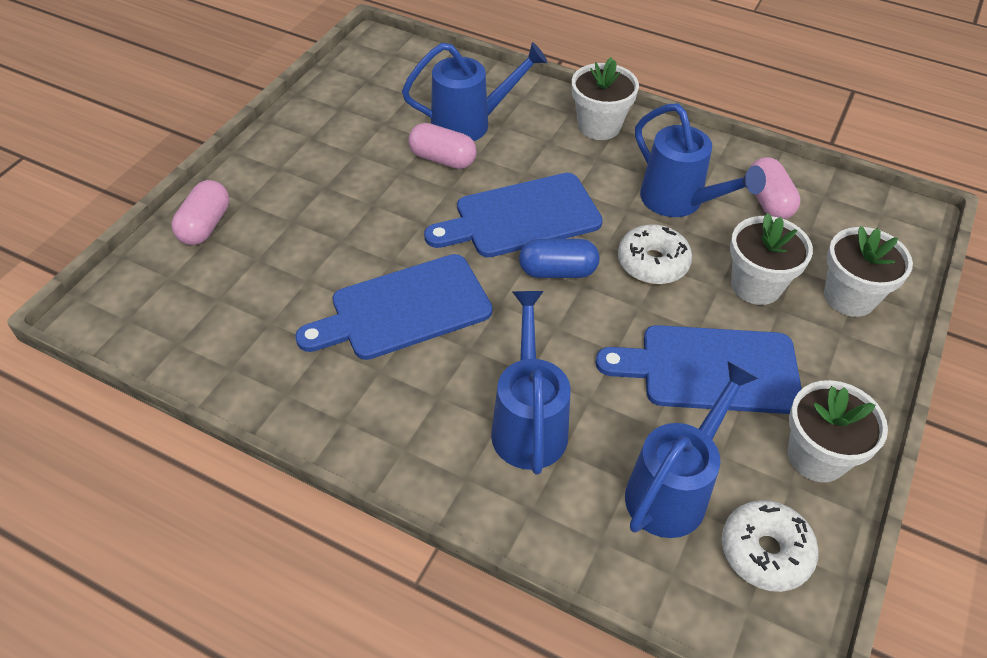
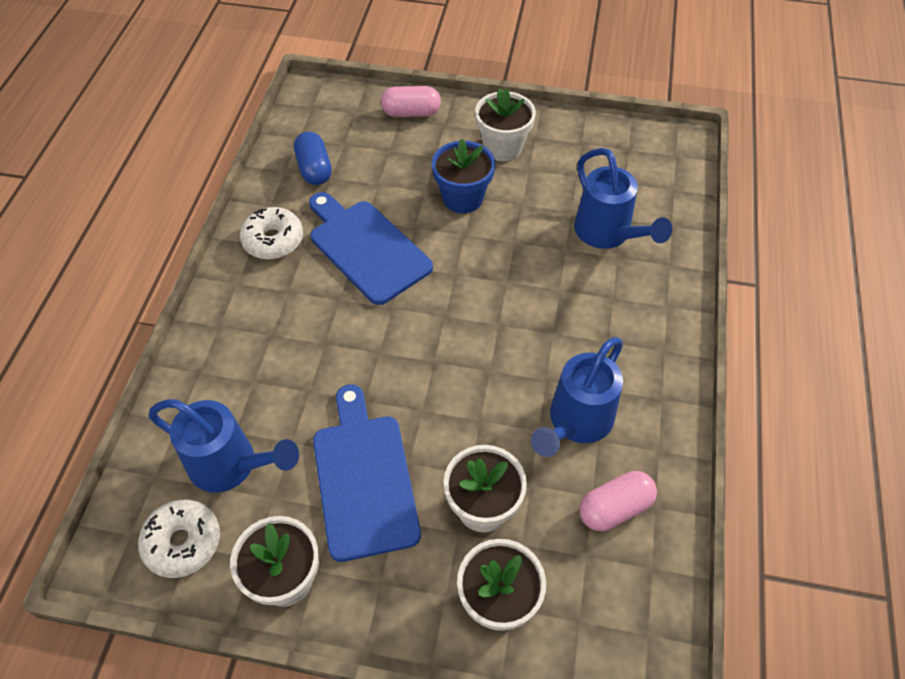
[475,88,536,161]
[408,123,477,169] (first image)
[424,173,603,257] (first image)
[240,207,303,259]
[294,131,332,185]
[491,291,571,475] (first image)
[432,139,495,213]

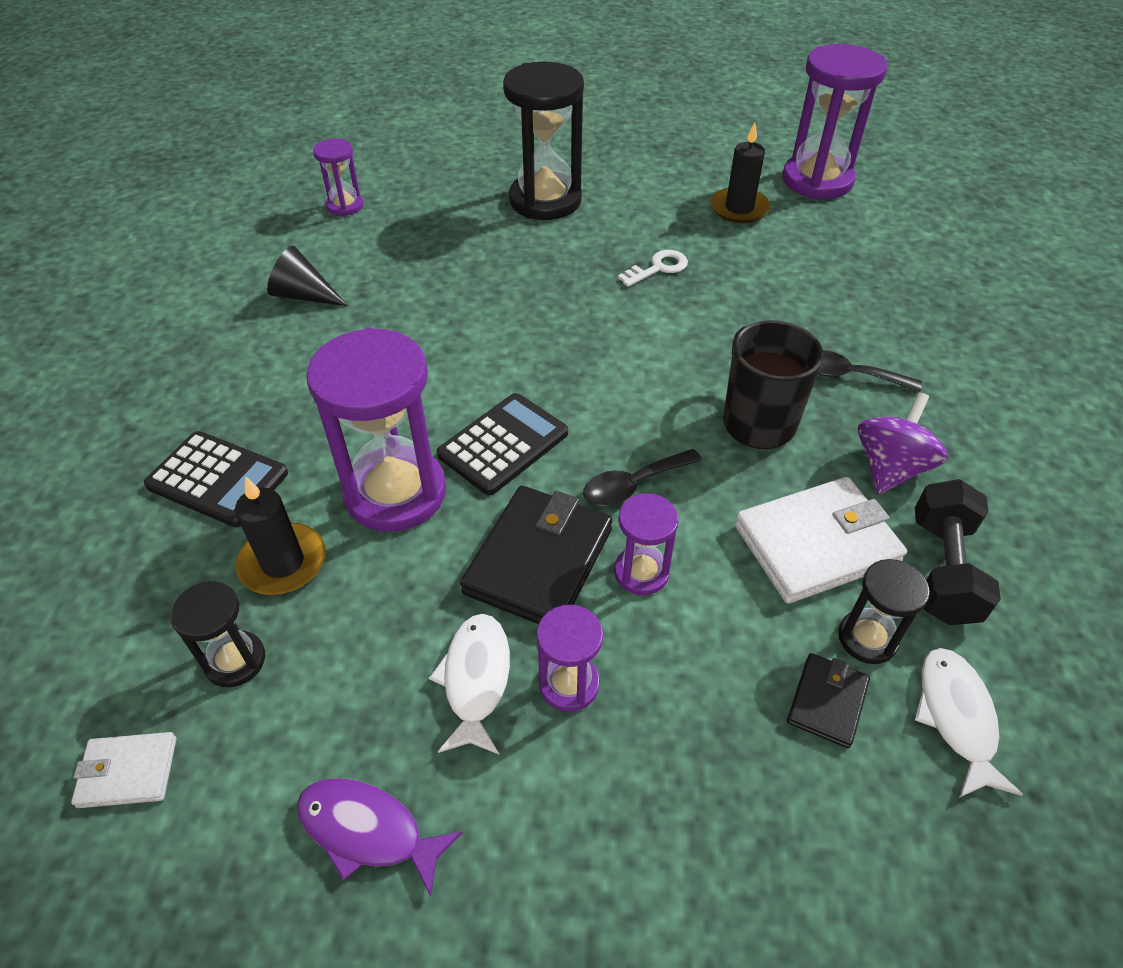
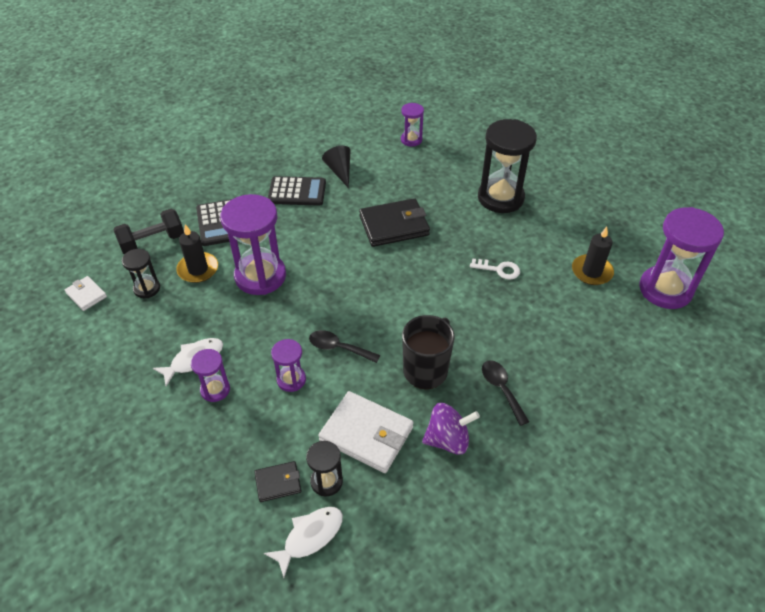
[268,176,326,206]
[113,209,184,254]
[359,198,430,247]
[297,778,463,896] (first image)

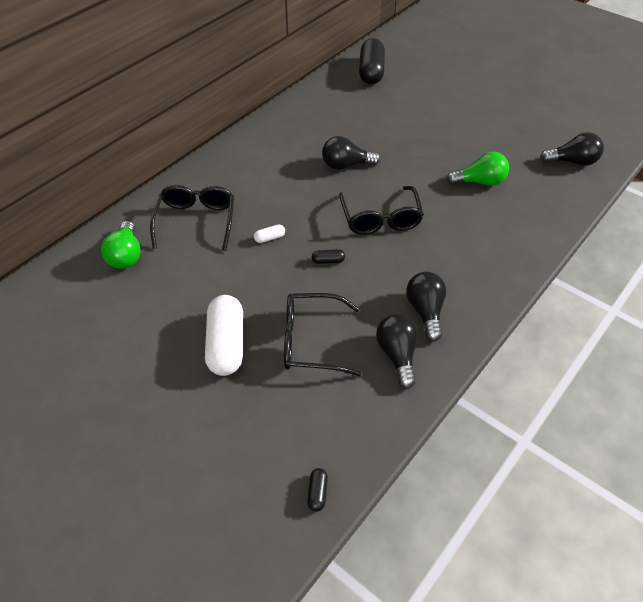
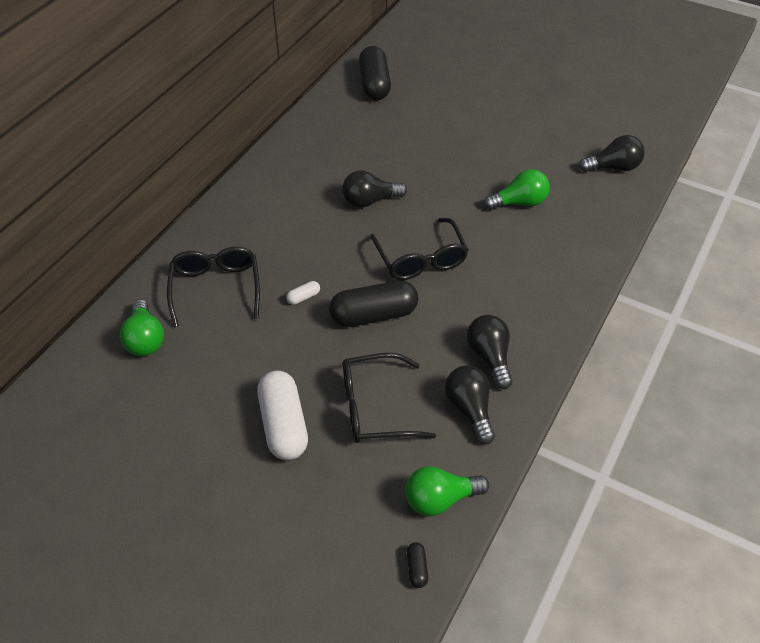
[329,281,418,327]
[405,466,489,516]

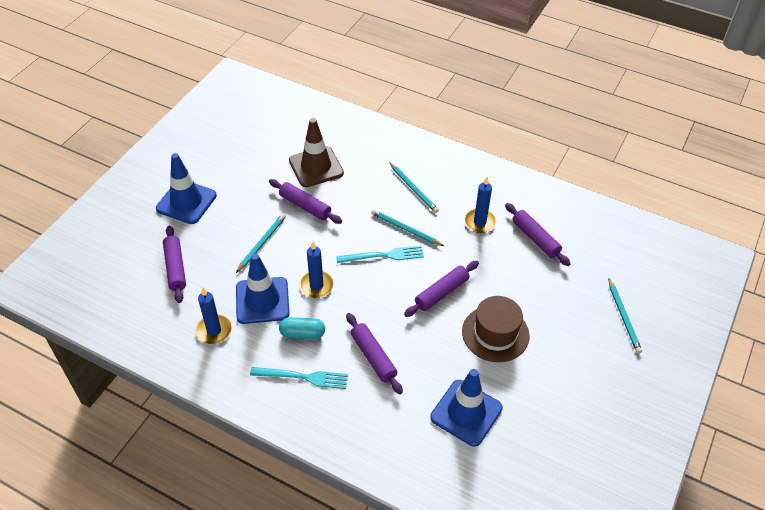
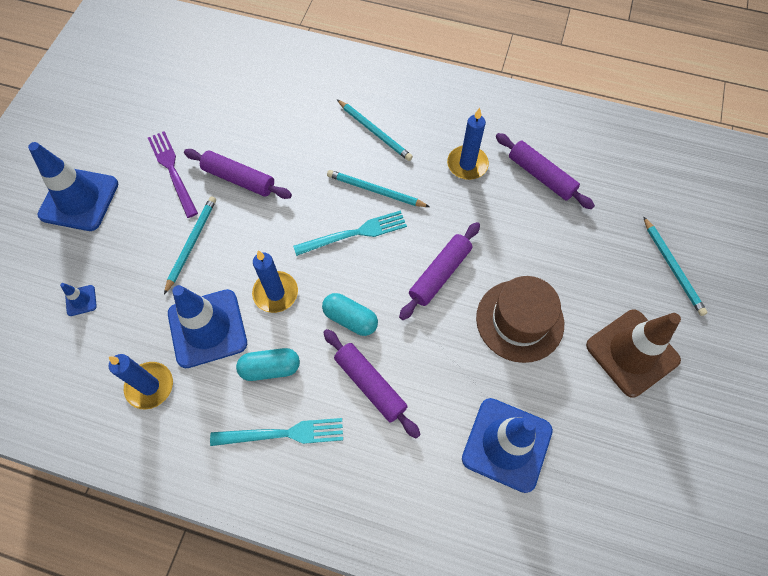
[586,310,681,397]
[60,283,97,316]
[148,131,198,218]
[322,293,378,336]

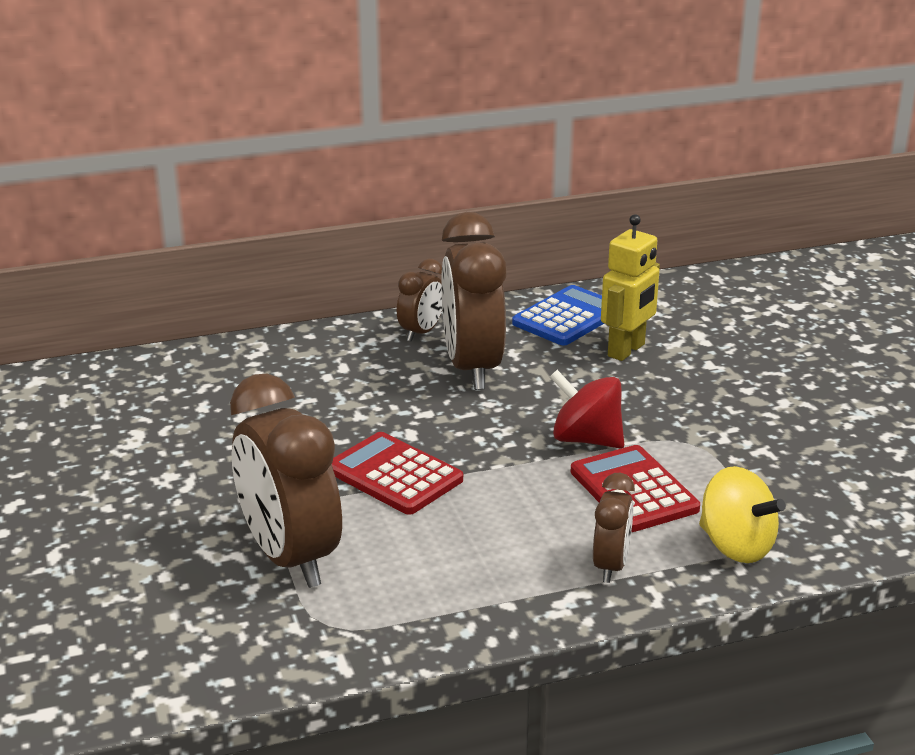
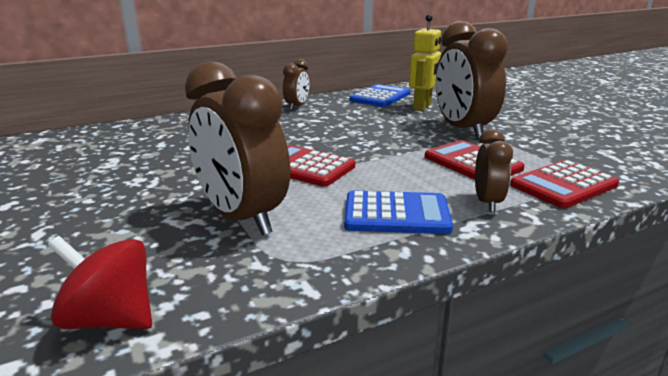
[436,21,508,140]
[48,236,152,329]
[510,160,619,208]
[344,190,453,234]

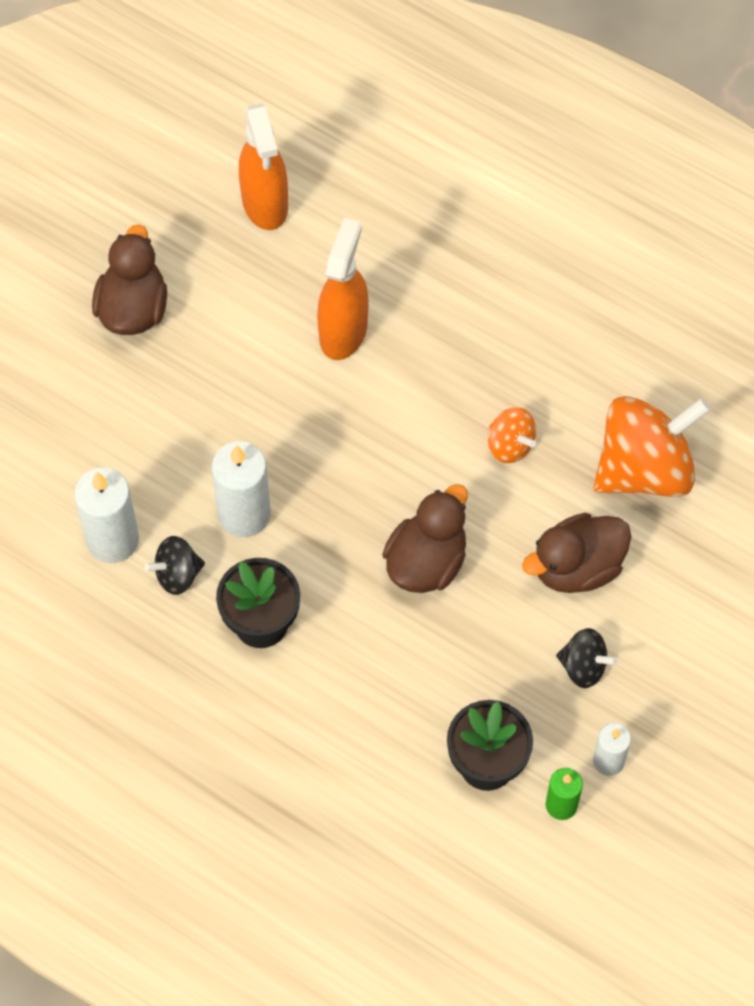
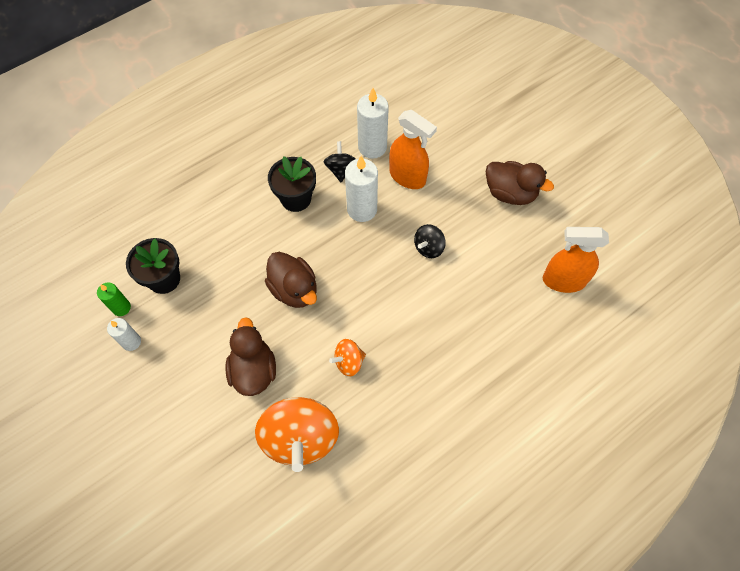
[389,110,437,189]
[414,224,446,258]

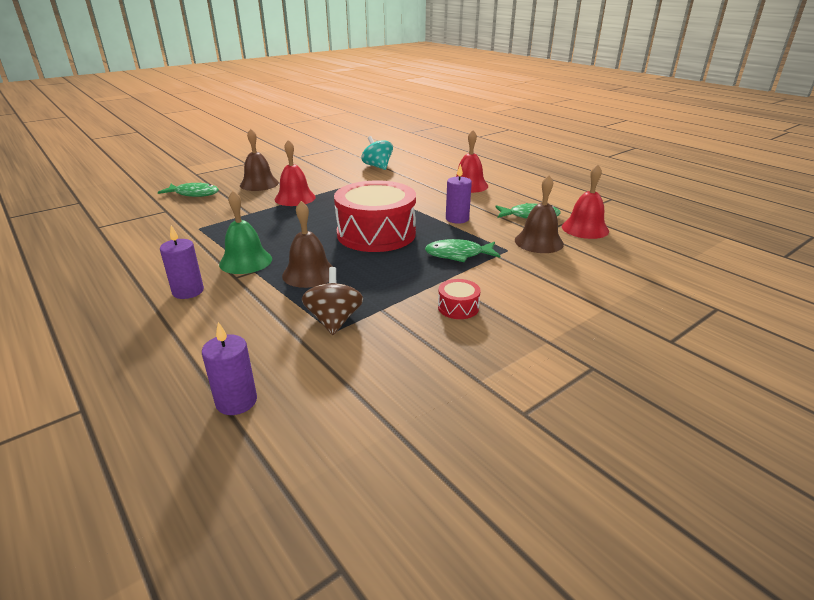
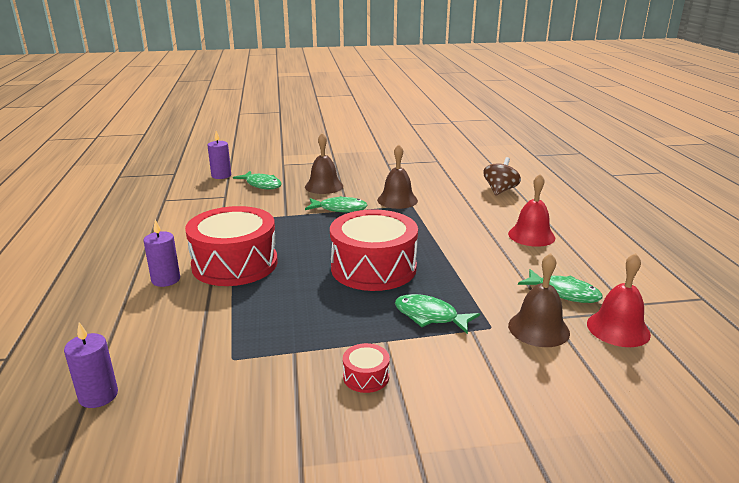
[361,136,393,170] (first image)
[305,196,368,212]
[207,131,231,179]
[185,206,278,286]
[377,144,418,209]
[483,157,521,196]

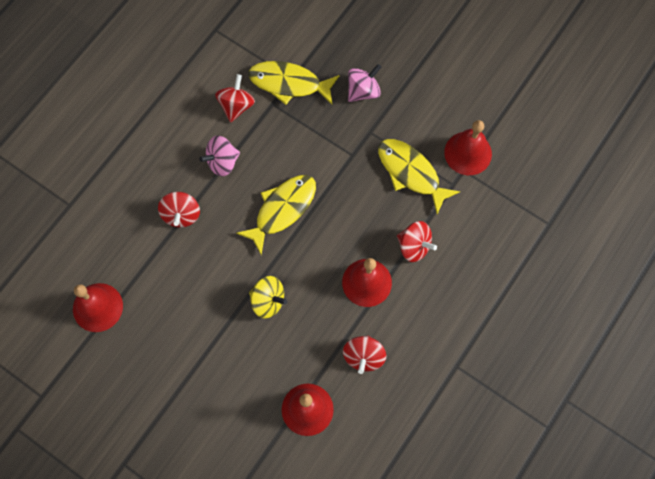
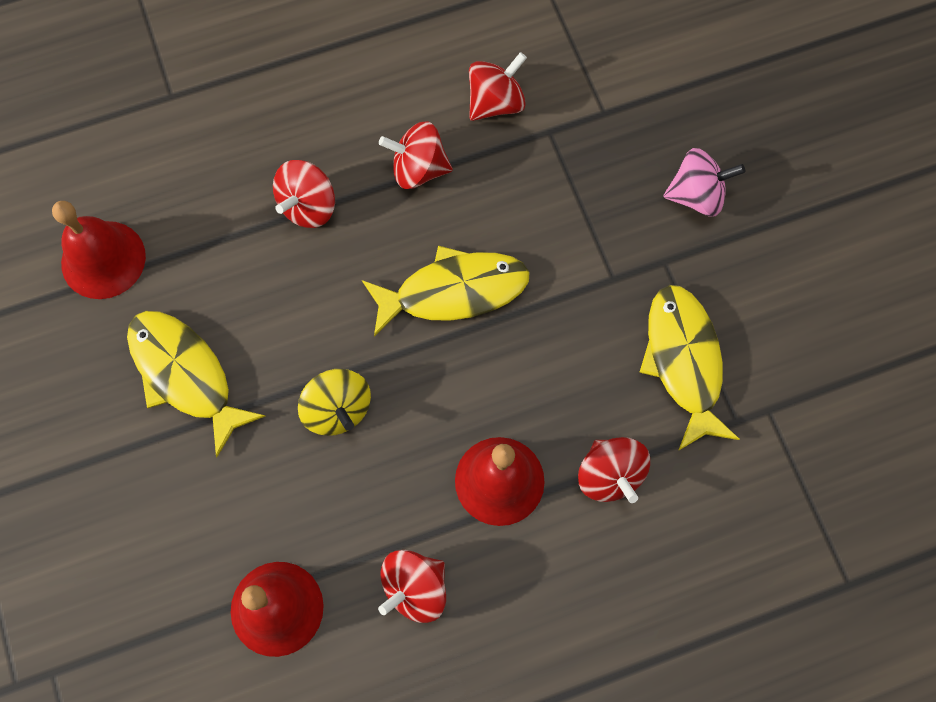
[127,311,266,457]
[444,120,492,175] (first image)
[379,121,453,189]

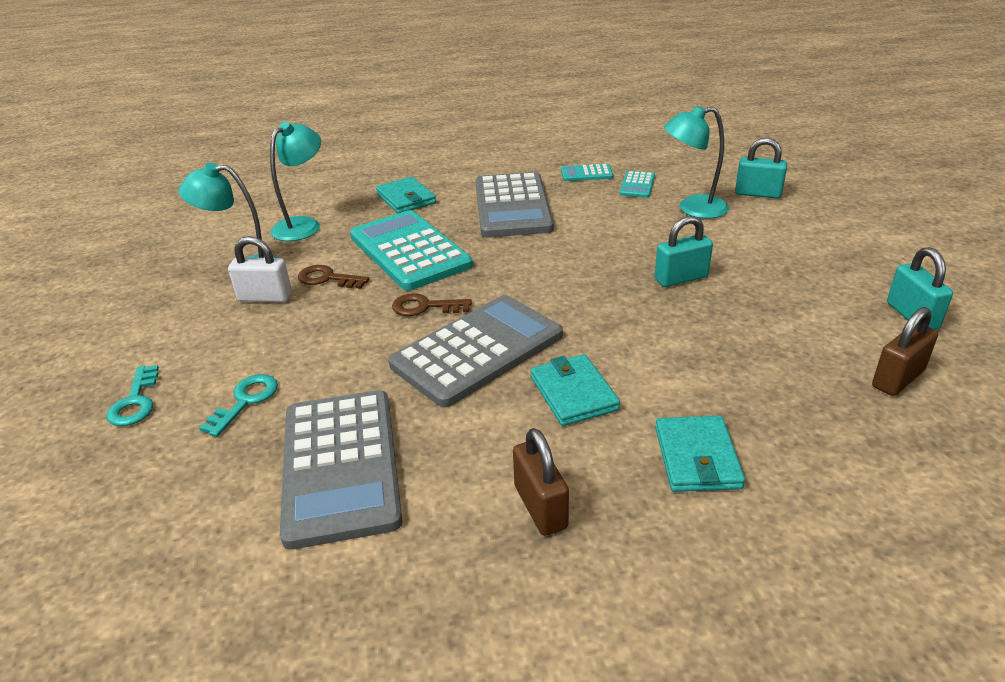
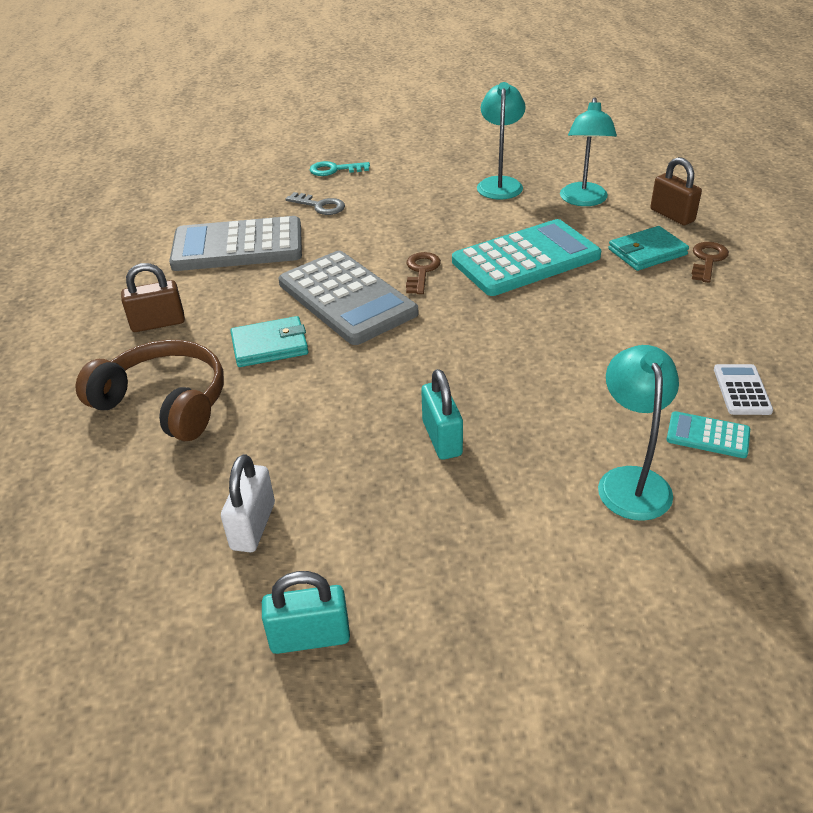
[560,97,617,206]
[735,138,787,198] (first image)
[714,364,773,415]
[475,172,554,237] (first image)
[221,454,275,552]
[692,242,729,283]
[650,157,702,225]
[285,192,345,215]
[76,340,224,441]

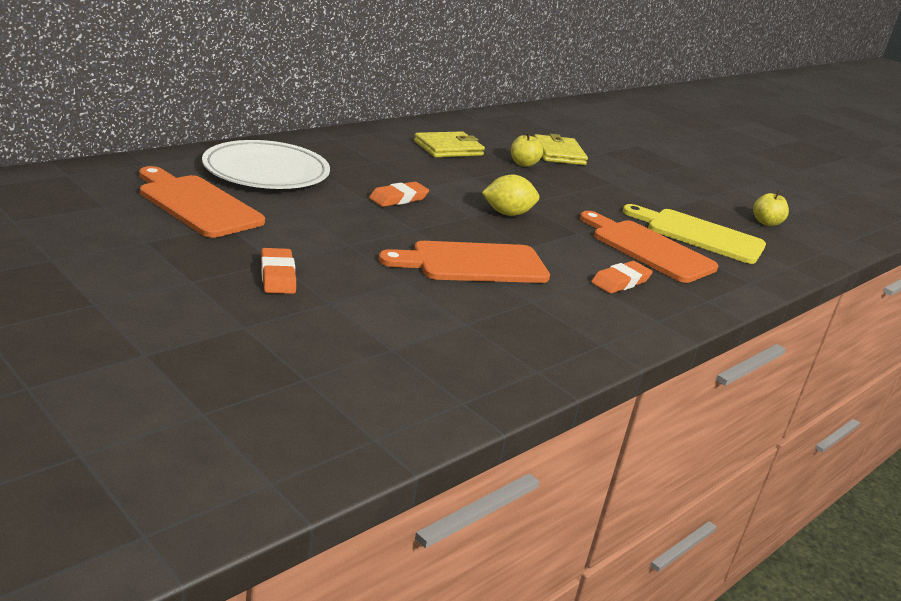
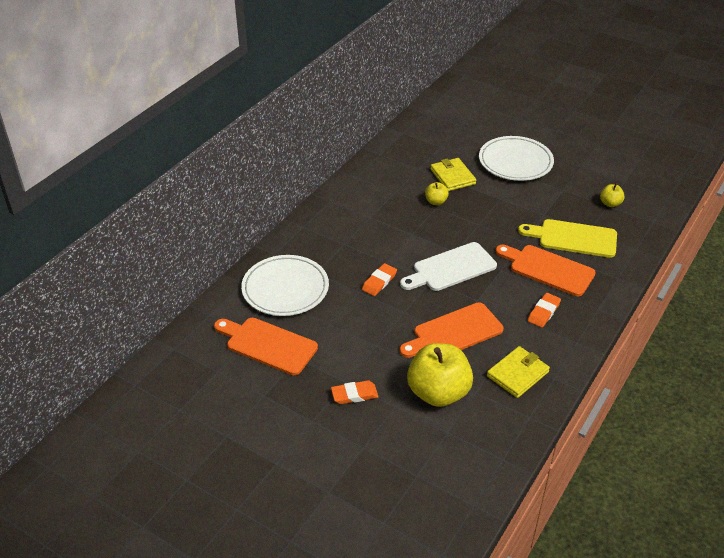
[487,346,550,398]
[400,242,497,291]
[331,380,378,404]
[479,136,554,181]
[407,343,473,407]

